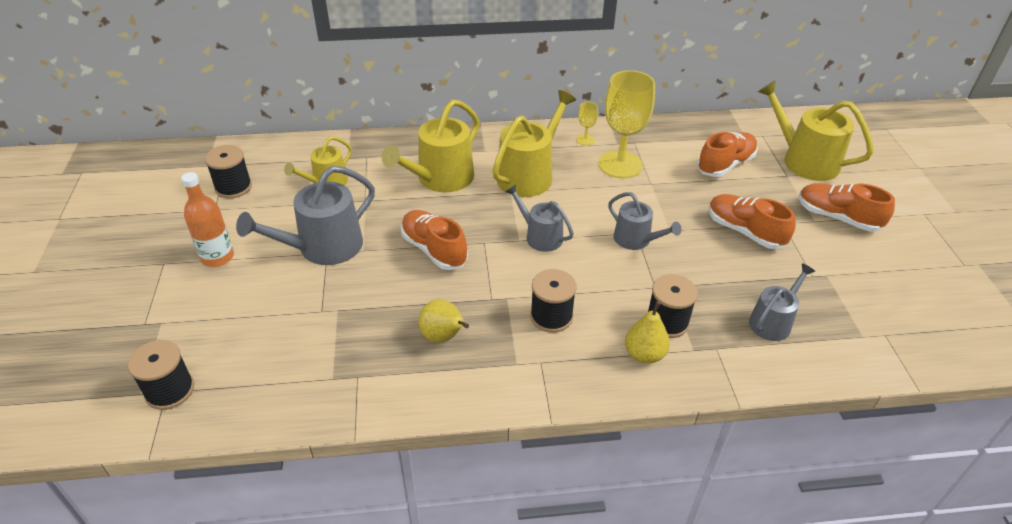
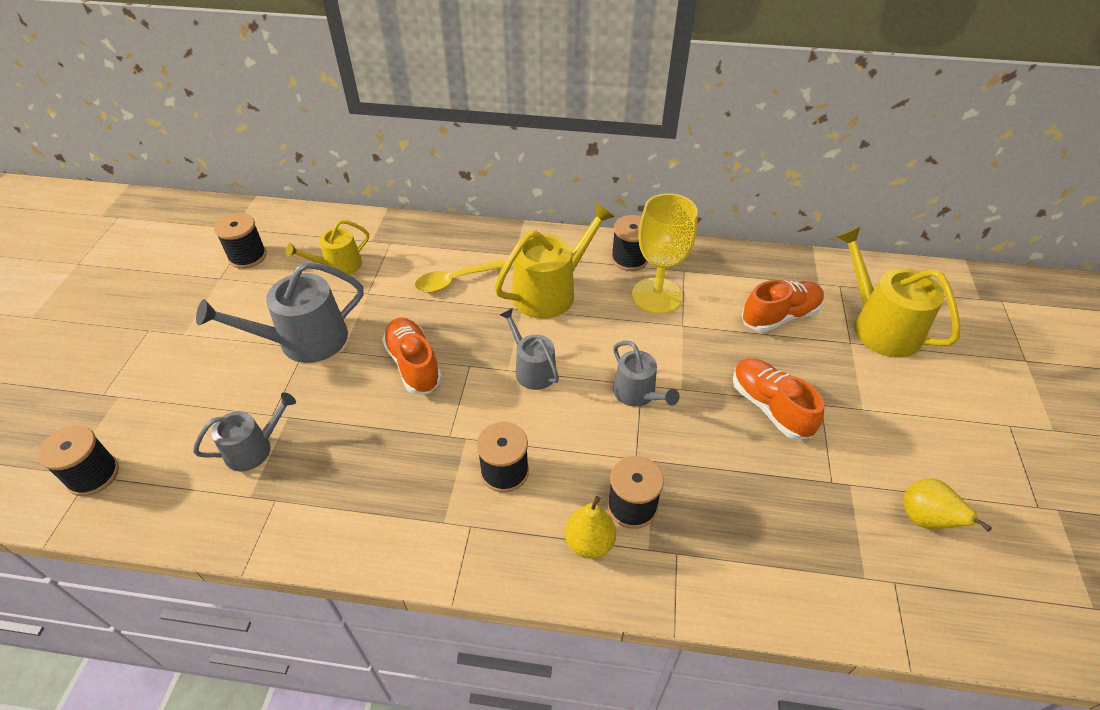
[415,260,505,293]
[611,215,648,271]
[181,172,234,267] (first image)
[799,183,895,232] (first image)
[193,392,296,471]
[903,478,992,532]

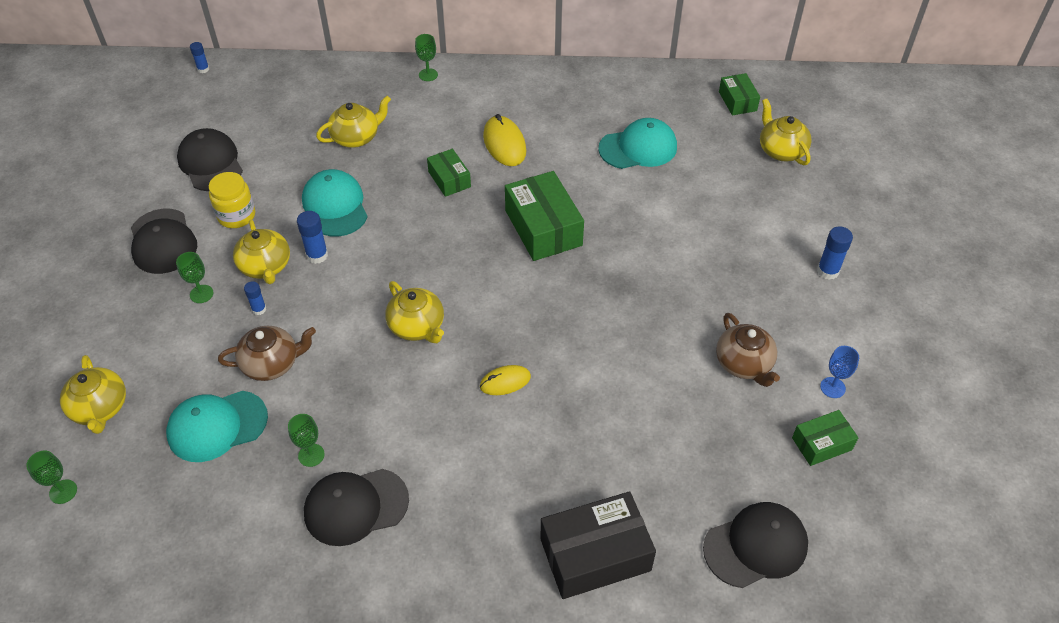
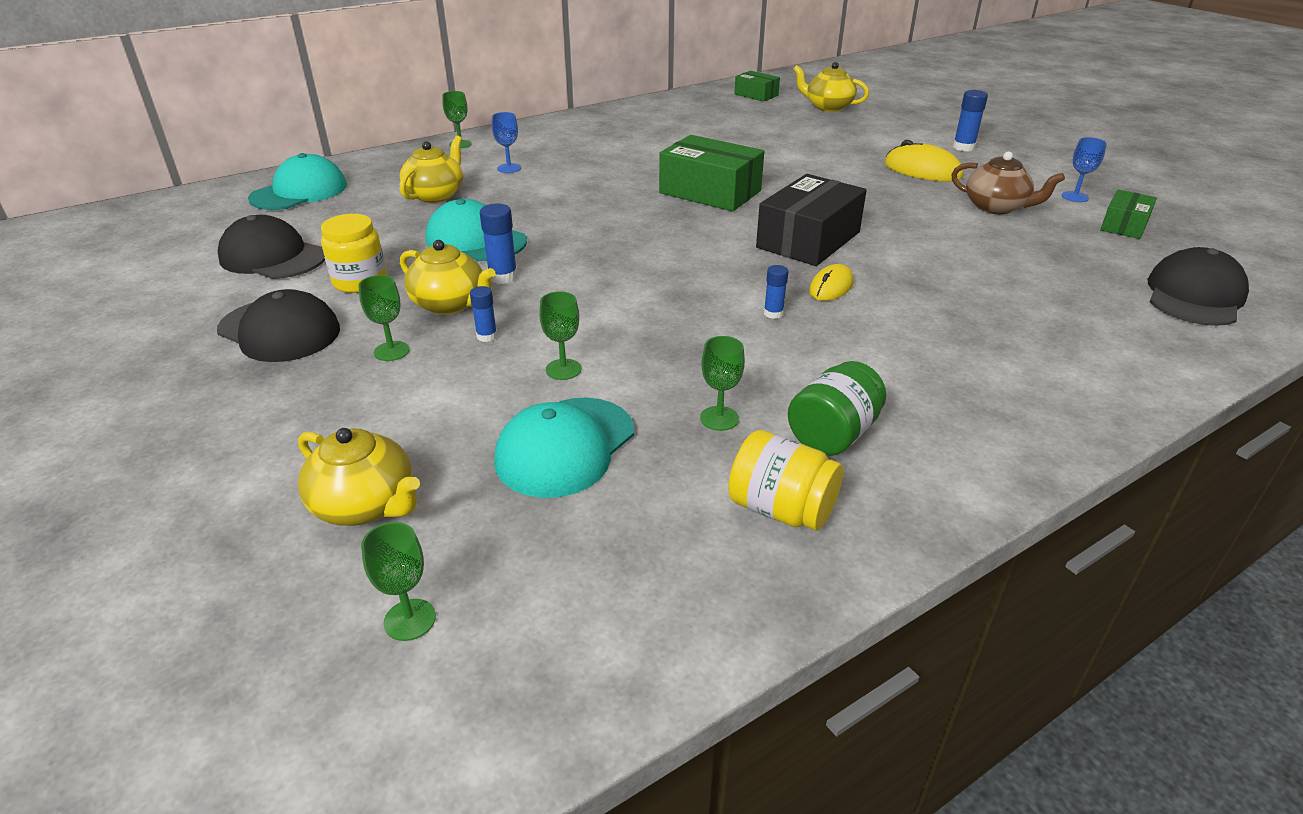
[764,265,789,319]
[884,140,964,181]
[248,153,347,210]
[427,149,471,197] (first image)
[385,281,444,343] (first image)
[539,291,581,380]
[788,361,886,456]
[756,174,867,266]
[492,112,521,173]
[728,430,843,531]

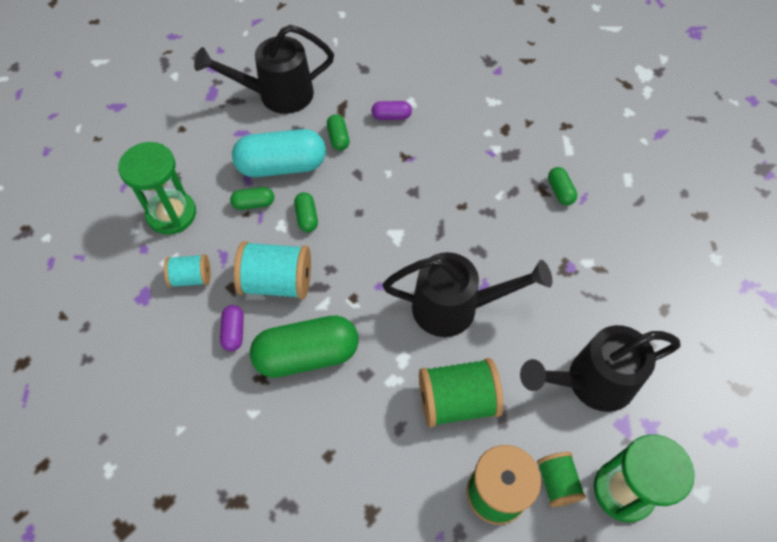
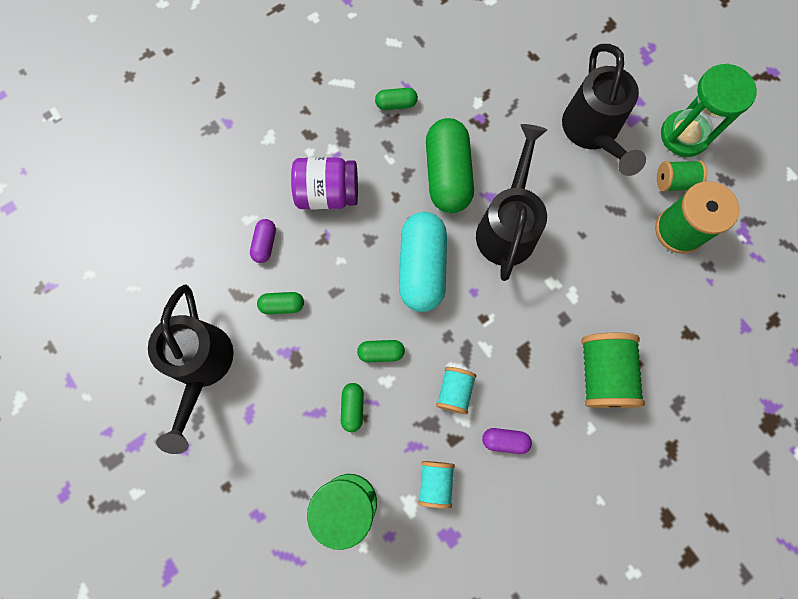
[399,212,447,312]
[436,367,476,414]
[426,118,474,213]
[581,333,645,408]
[291,157,358,209]

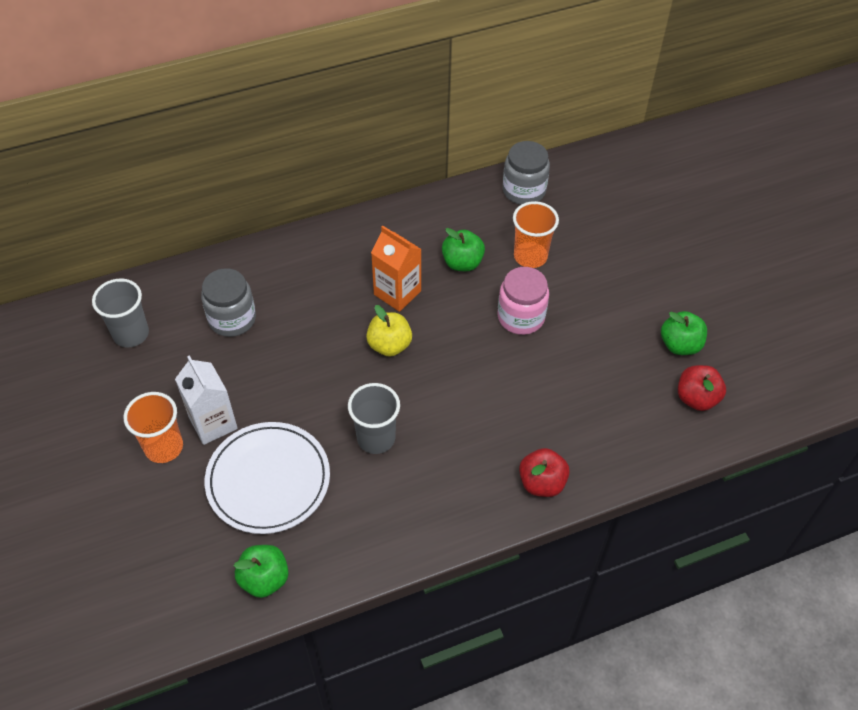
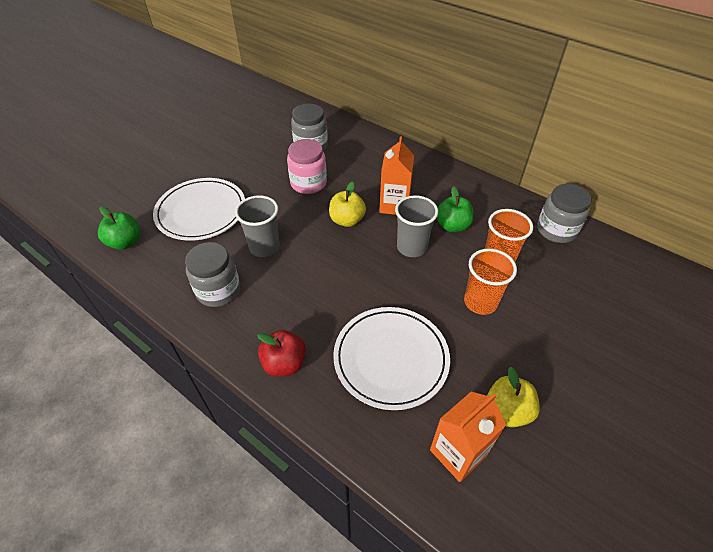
[287,139,327,194]
[395,195,438,257]
[487,367,540,427]
[175,355,238,445] (first image)
[430,392,506,482]
[464,249,517,315]
[185,242,240,307]
[333,307,450,410]

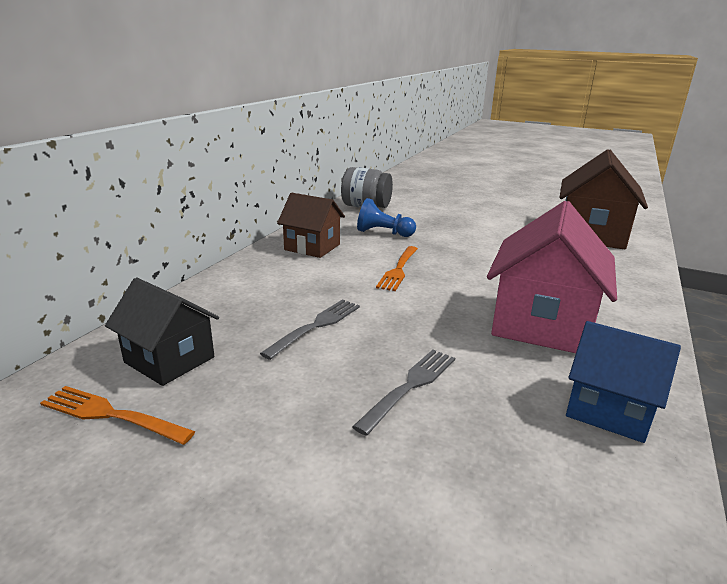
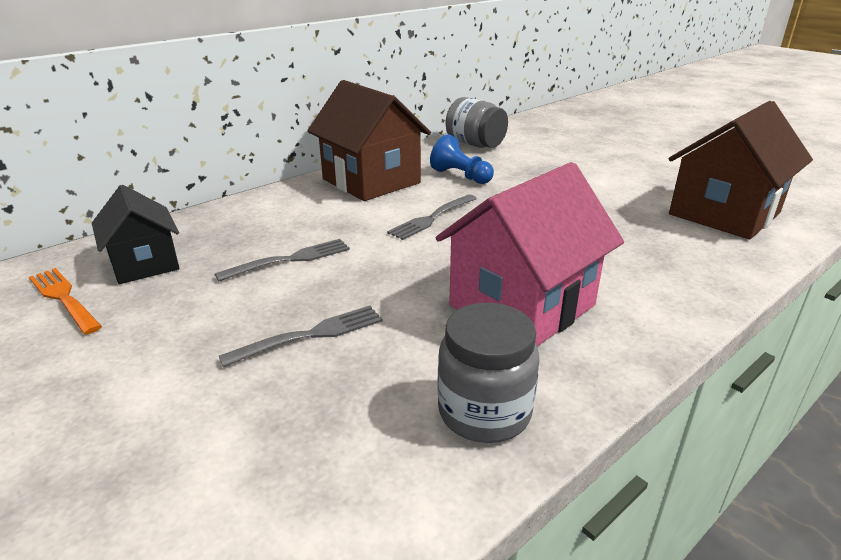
[307,80,431,201]
[387,195,477,240]
[437,303,539,443]

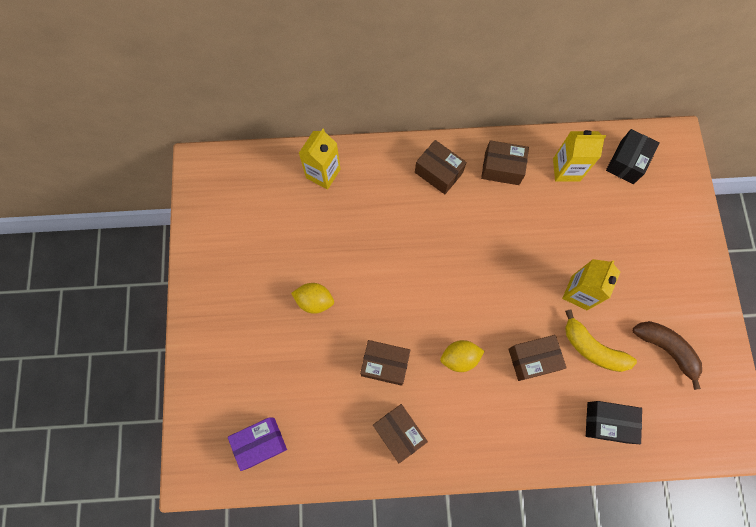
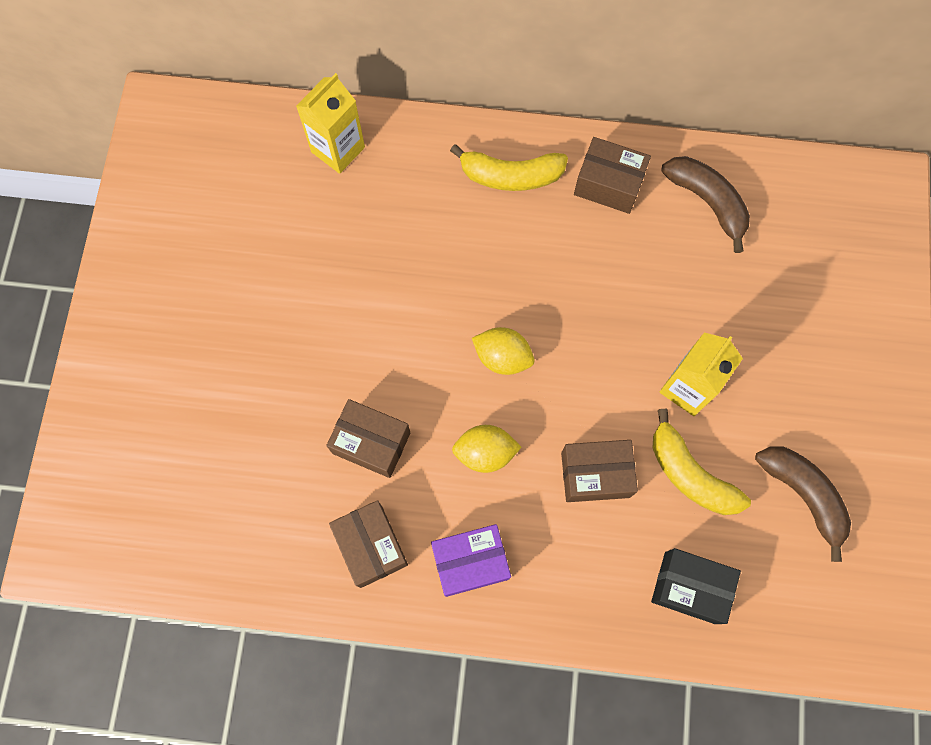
[606,129,660,184] (first image)
[661,156,750,253]
[450,144,568,191]
[472,327,535,375]
[431,524,511,597]

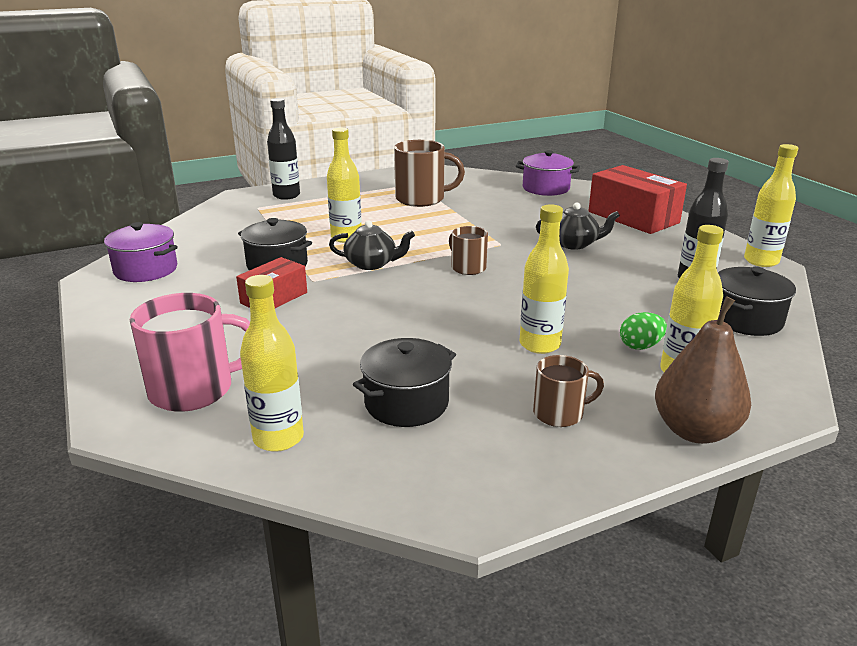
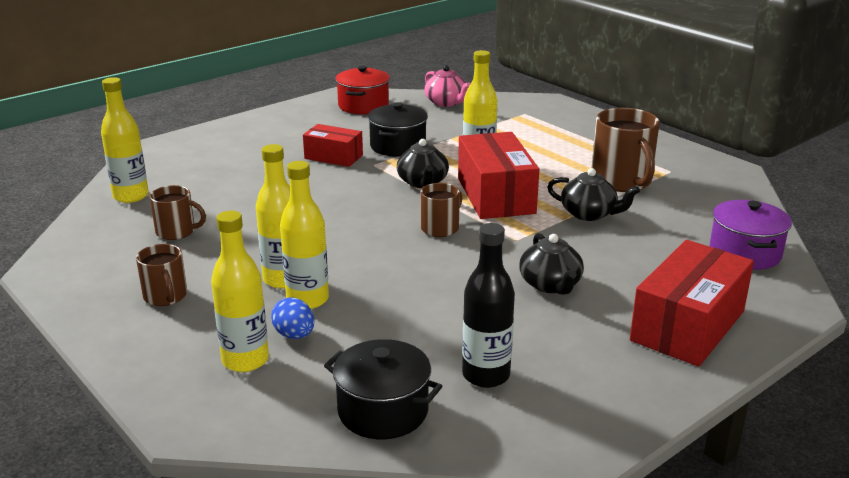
[267,98,300,200] (first image)
[280,161,329,309]
[335,65,390,114]
[130,293,250,412] (first image)
[655,296,751,444] (first image)
[271,297,314,339]
[149,185,206,240]
[424,65,471,107]
[458,132,540,219]
[547,168,640,221]

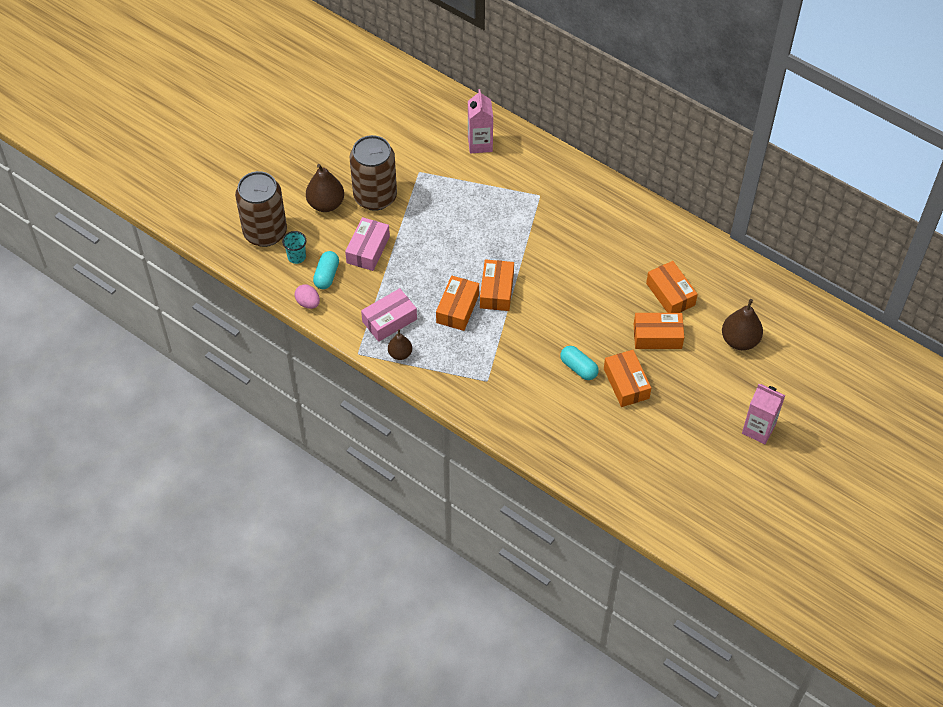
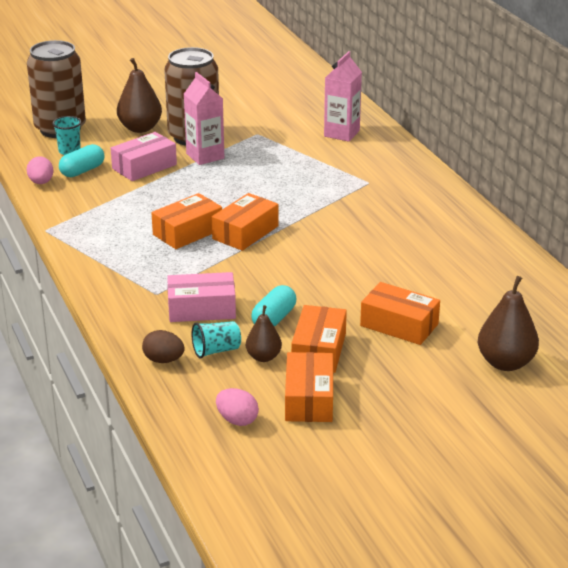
[285,352,333,422]
[167,272,236,322]
[246,305,282,362]
[251,285,296,327]
[184,72,224,165]
[192,321,241,359]
[142,330,185,363]
[216,388,259,426]

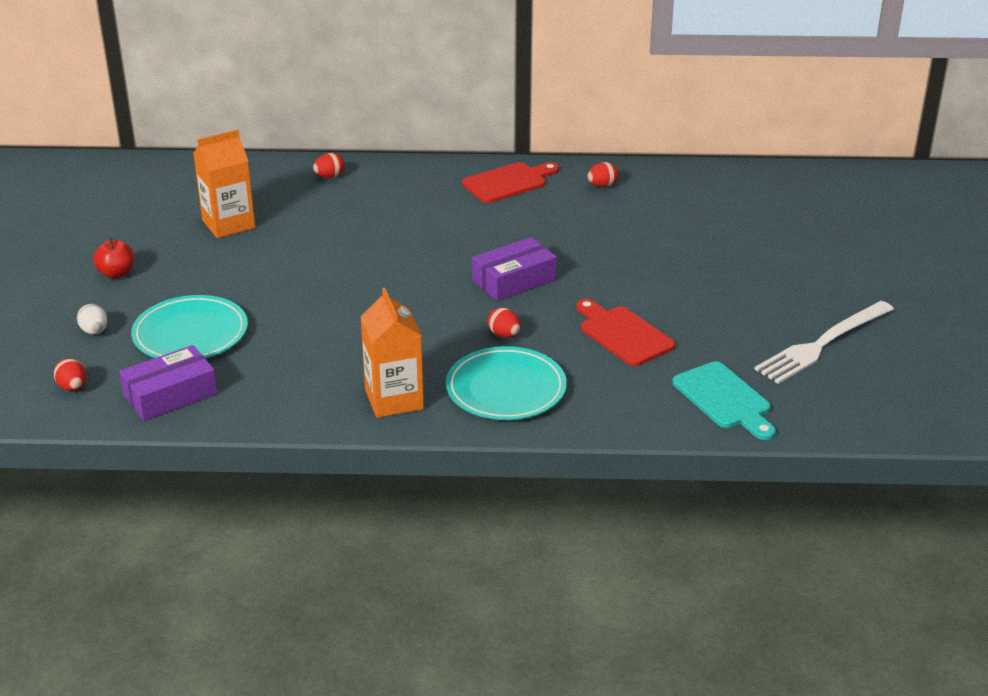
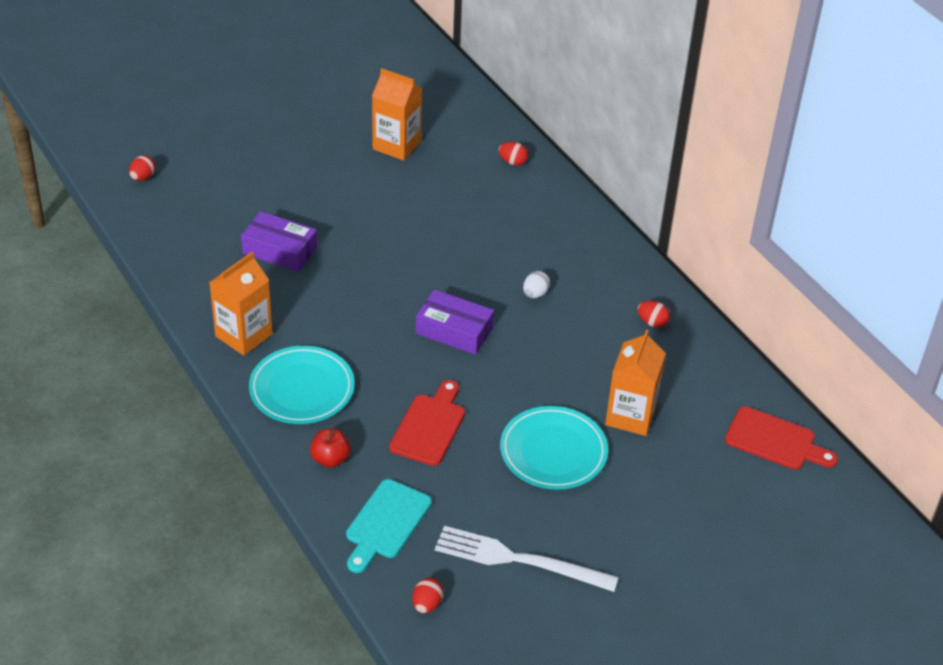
[725,406,838,469]
[310,429,351,468]
[500,406,608,490]
[523,271,550,298]
[413,578,444,613]
[241,211,317,272]
[605,330,666,436]

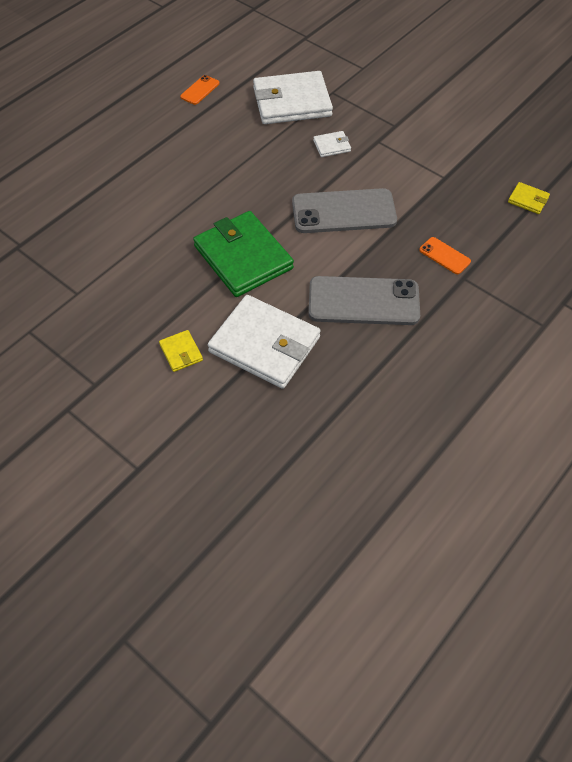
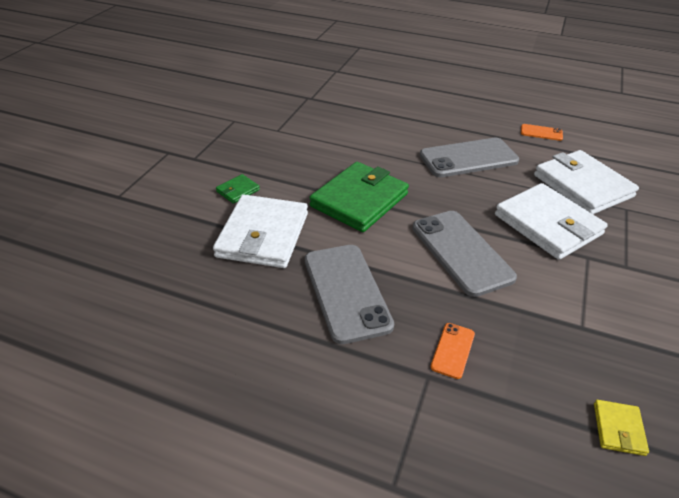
[495,183,608,260]
[216,174,260,204]
[420,138,519,177]

